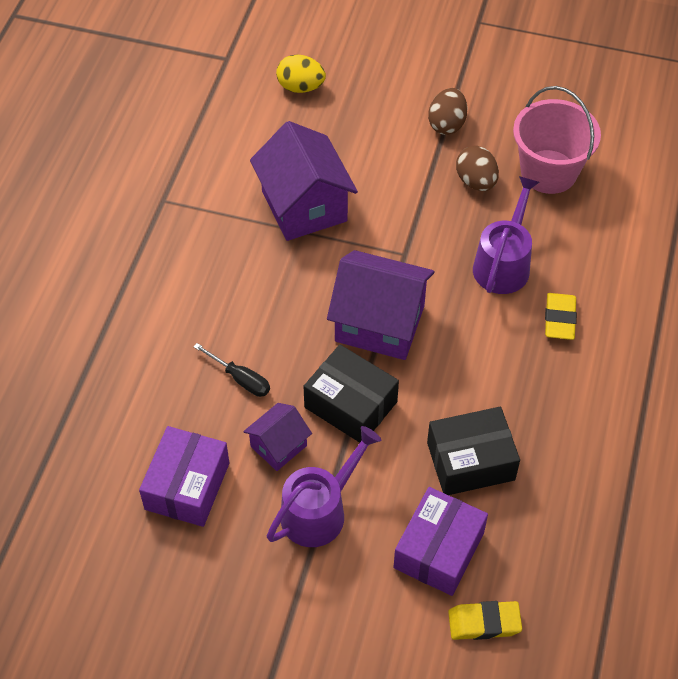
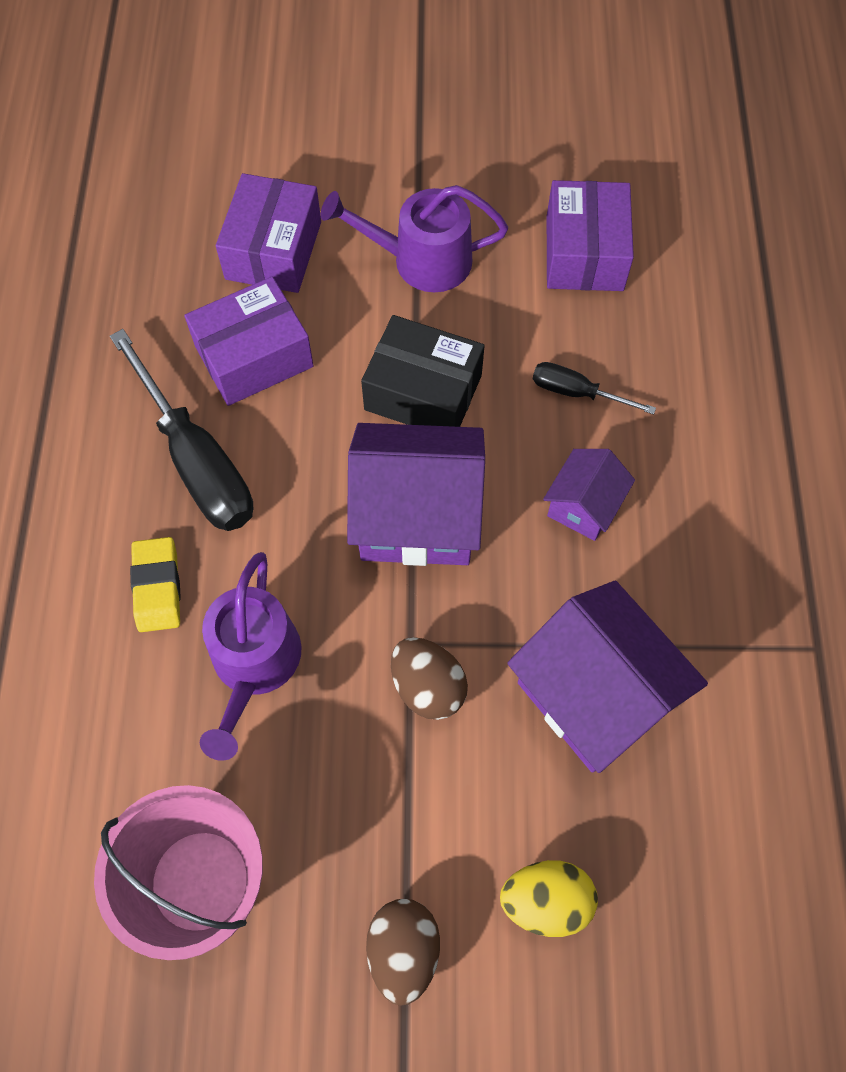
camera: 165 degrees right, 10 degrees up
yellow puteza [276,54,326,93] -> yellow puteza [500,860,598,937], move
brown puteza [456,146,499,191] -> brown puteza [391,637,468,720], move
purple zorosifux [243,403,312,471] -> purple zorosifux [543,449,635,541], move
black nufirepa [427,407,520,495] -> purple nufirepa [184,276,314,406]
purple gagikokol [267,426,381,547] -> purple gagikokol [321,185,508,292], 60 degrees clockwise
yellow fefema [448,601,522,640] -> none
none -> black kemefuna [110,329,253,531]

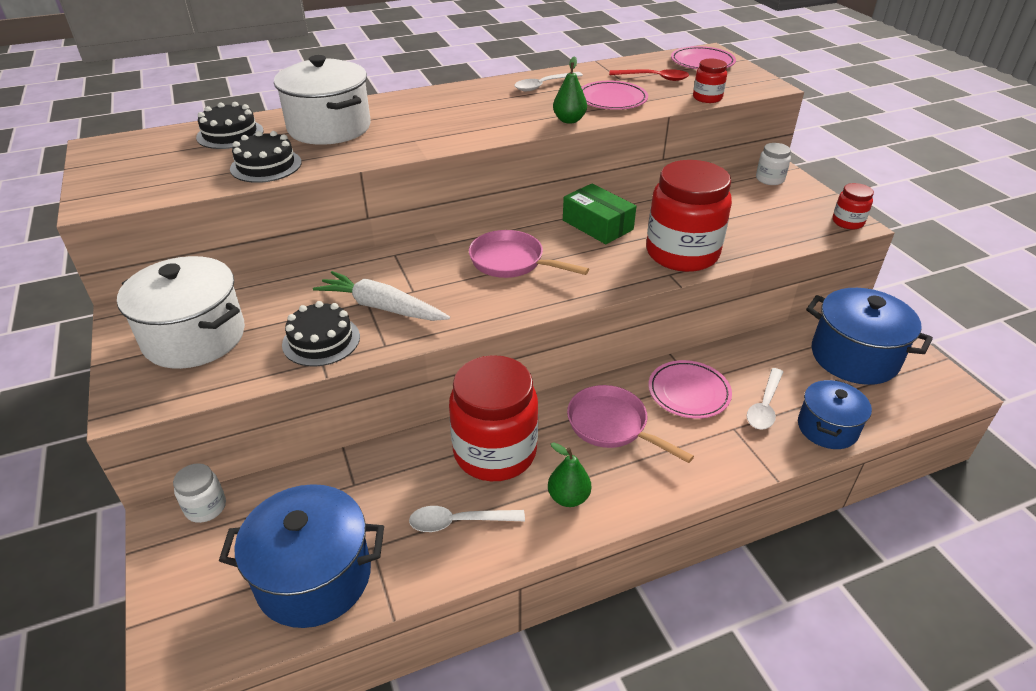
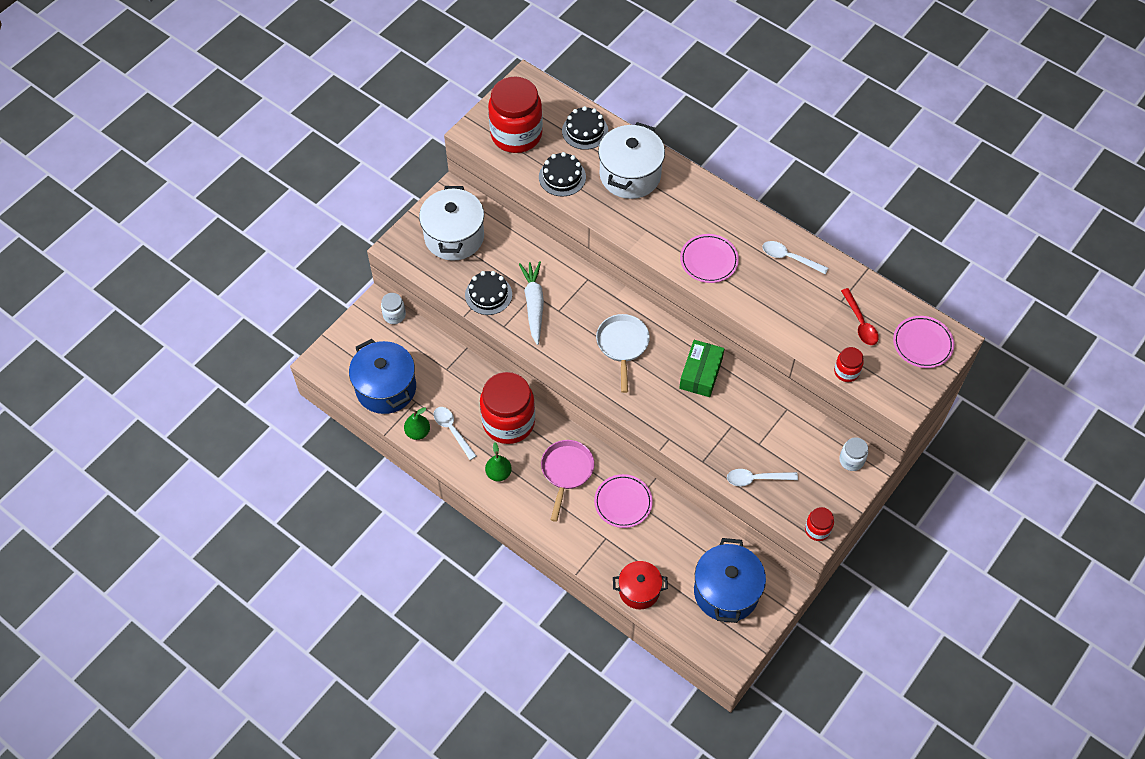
camera: 60 degrees right, 20 degrees up
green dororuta [553,56,587,124] -> green dororuta [404,407,430,440], move
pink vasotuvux [581,81,648,110] -> pink vasotuvux [680,234,739,283], move
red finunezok [646,160,732,272] -> red finunezok [488,77,543,153], move
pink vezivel [469,230,589,278] -> white vezivel [596,314,650,393]
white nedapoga [747,368,783,430] -> white nedapoga [727,469,798,486], move
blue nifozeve [798,380,872,449] -> red nifozeve [613,561,668,609]

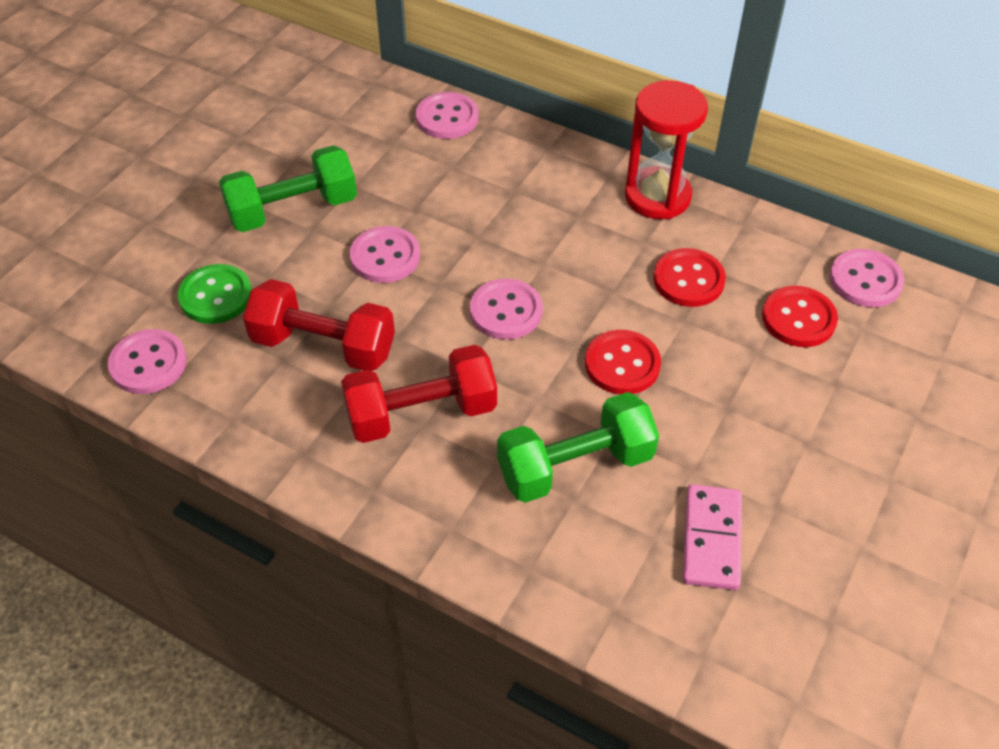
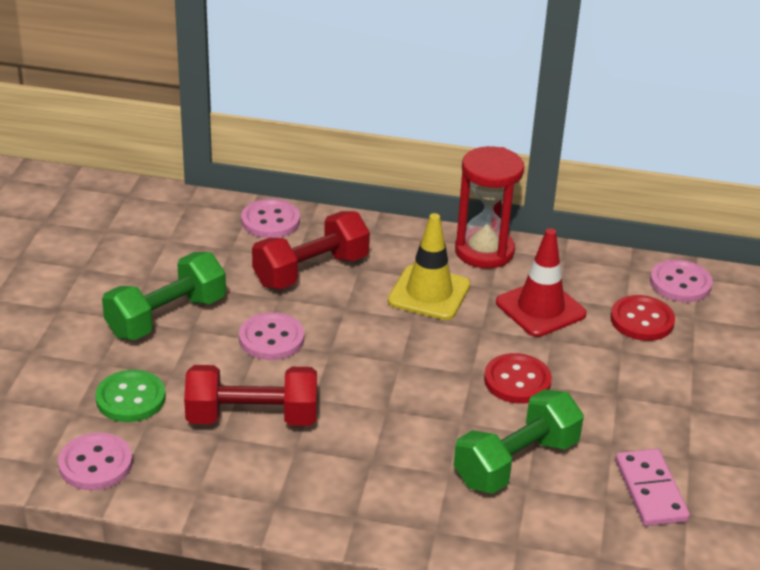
camera: 20 degrees left, 15 degrees down
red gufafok [653,248,726,307] -> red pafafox [496,228,587,337]
pink gufafok [470,278,543,340] -> none
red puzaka [341,345,497,443] -> red puzaka [252,211,370,289], move
none -> yellow pafafox [388,213,470,320]

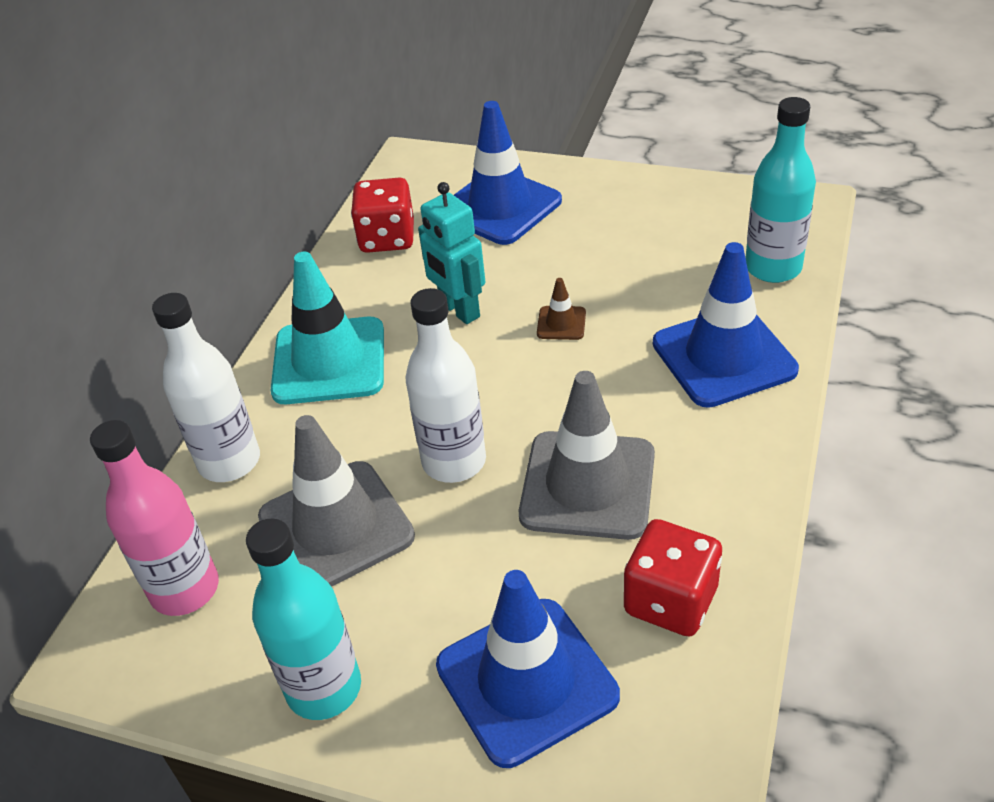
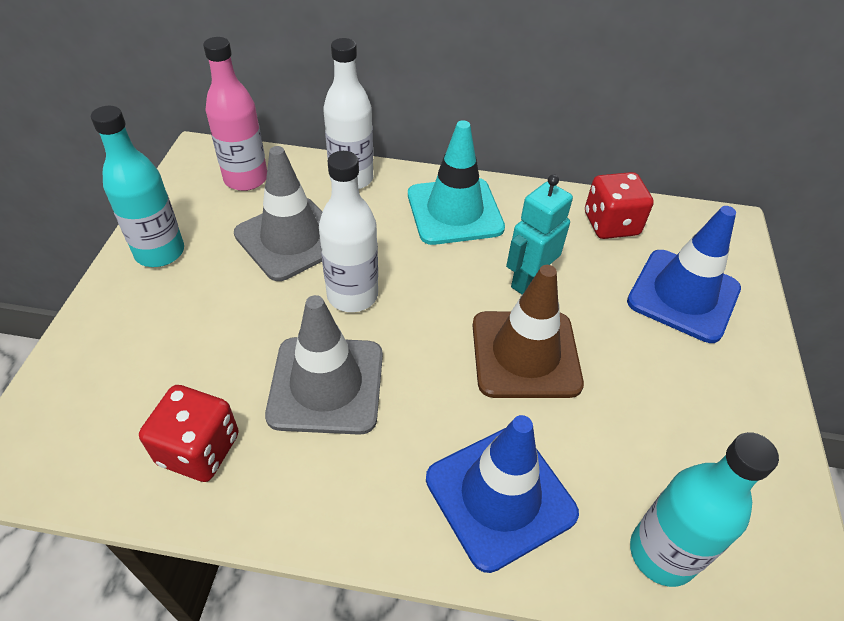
camera: 75 degrees right, 5 degrees up
brown pafafox [537,278,586,340] -> brown pafafox [472,265,584,398], x2.32
blue pafafox [436,570,620,768] -> none

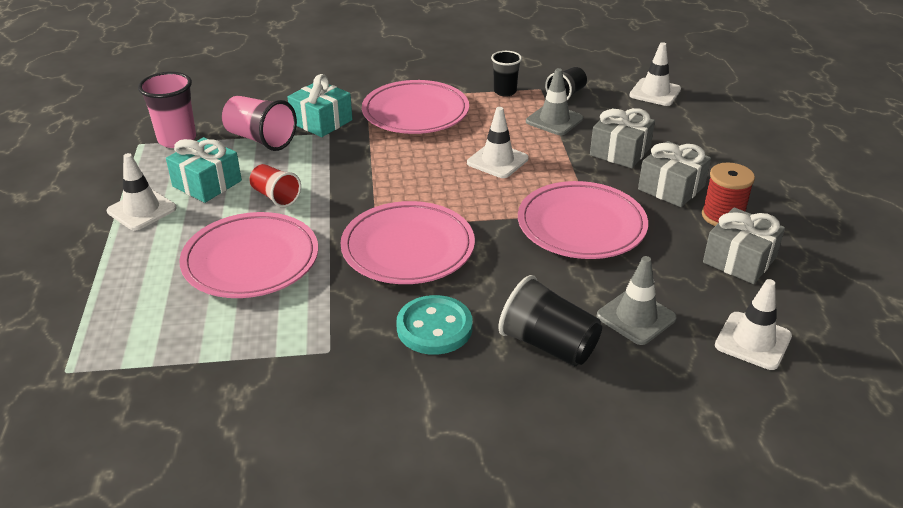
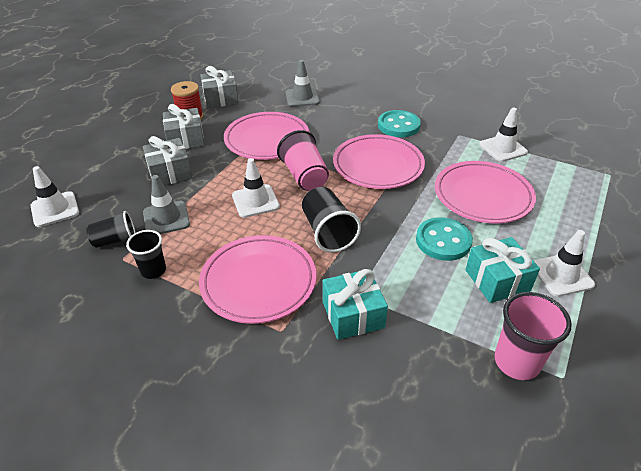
camera: 145 degrees left, 5 degrees up
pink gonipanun [222,96,297,151] -> pink gonipanun [277,130,329,191], move
red gonipanun [249,164,301,207] -> turquoise gufafok [416,217,473,261]
black gonipanun [498,275,602,367] -> black gonipanun [302,187,361,253], move
white pafafox [715,279,792,370] -> white pafafox [479,108,528,162], move

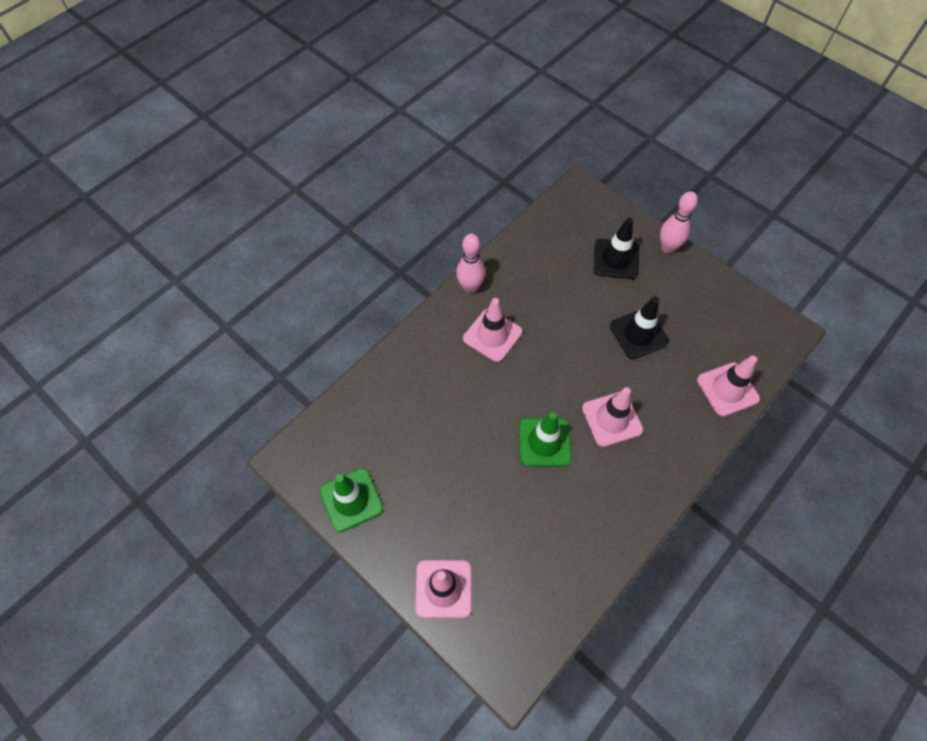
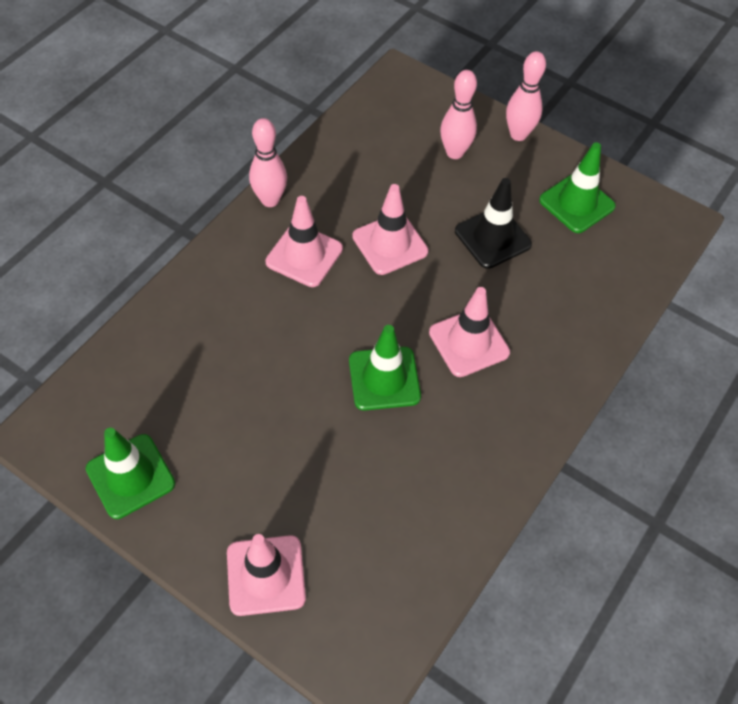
camera: 10 degrees left, 5 degrees down
black pafafox [593,217,639,279] -> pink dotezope [440,70,477,159]
pink pafafox [697,355,760,417] -> pink pafafox [352,184,428,275], move
none -> green pafafox [539,142,616,233]

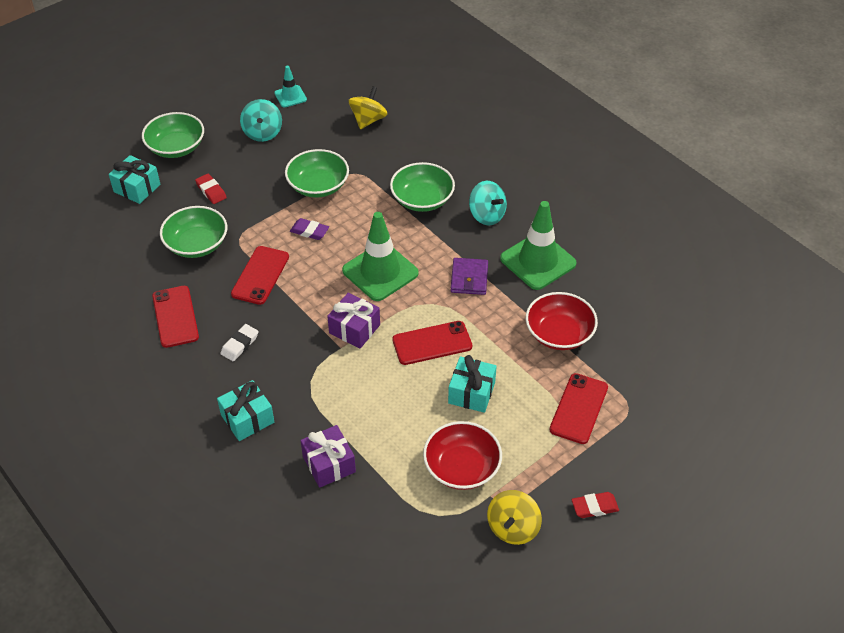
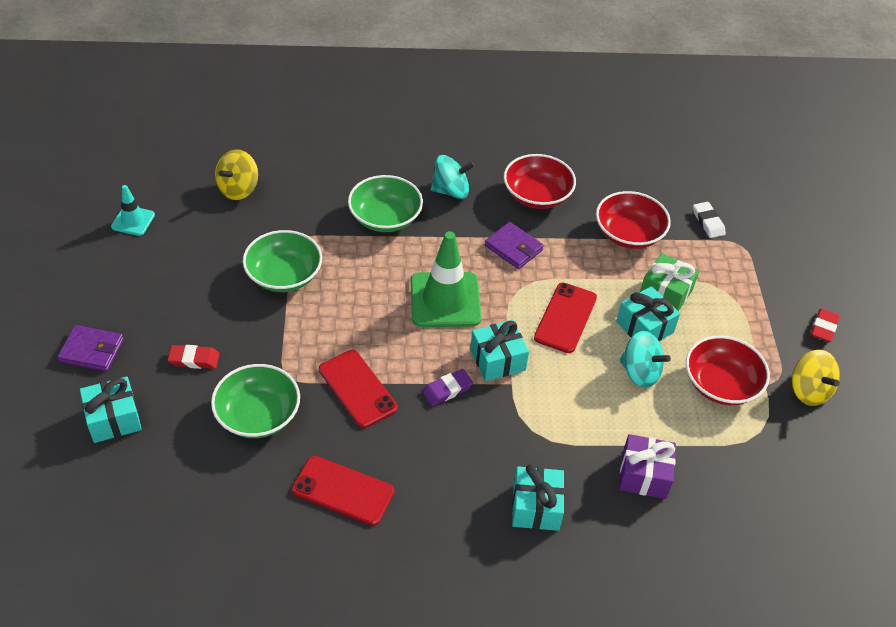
camera: 55 degrees left, 0 degrees up
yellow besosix [348,86,387,129] -> yellow besosix [215,149,258,200], 120 degrees counterclockwise
turquoise besosix [240,99,282,142] -> turquoise besosix [620,331,671,388], move
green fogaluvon [142,112,204,158] -> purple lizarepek [57,325,124,371]
green pafafox [500,201,577,290] -> red fogaluvon [504,154,576,209]
purple fefema [290,218,329,240] -> purple fefema [422,369,473,406], move
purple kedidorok [327,293,380,349] -> turquoise kedidorok [470,320,529,381]
white fefema [220,324,258,362] -> white fefema [693,202,726,238], move
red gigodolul [550,373,608,444] -> none
none -> green kedidorok [640,253,699,311]

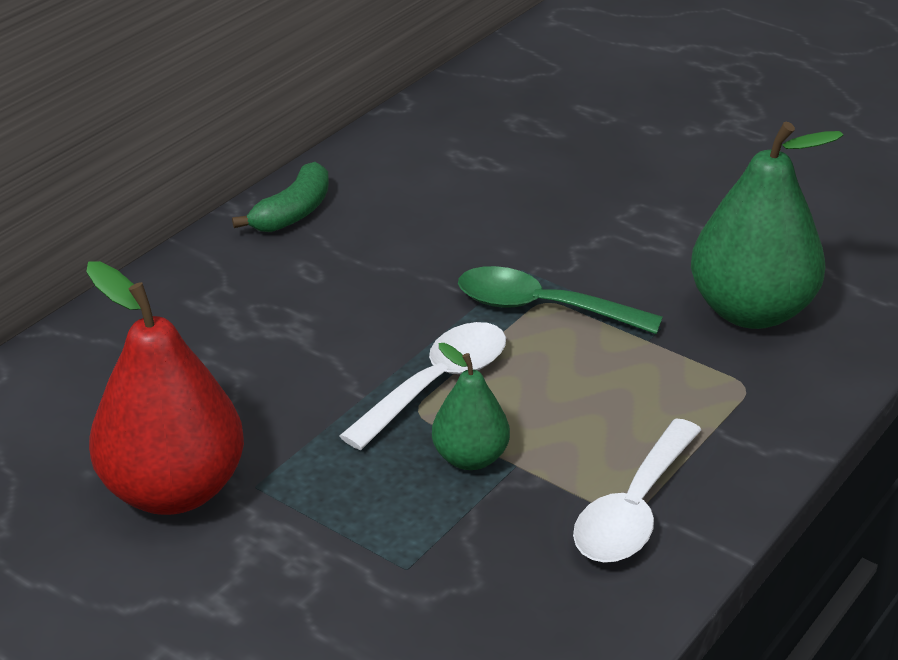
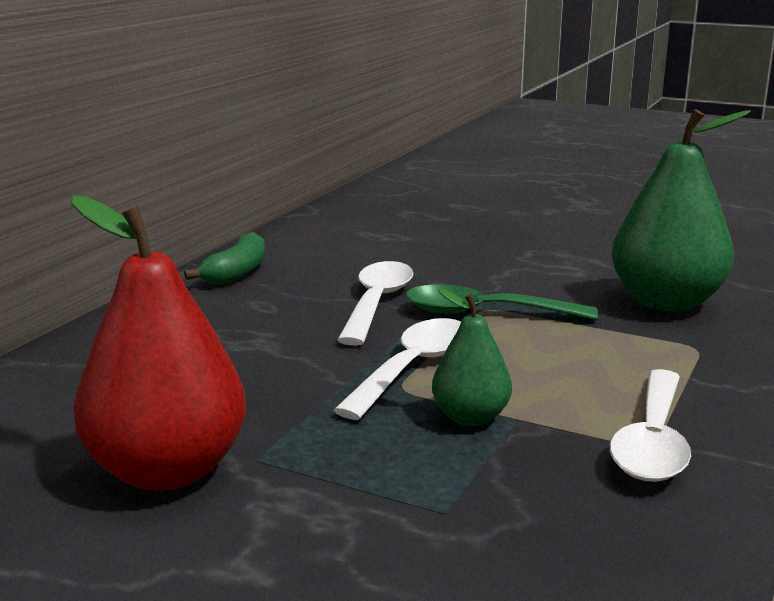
camera: 10 degrees left, 15 degrees down
none -> white nedapoga [337,261,413,346]

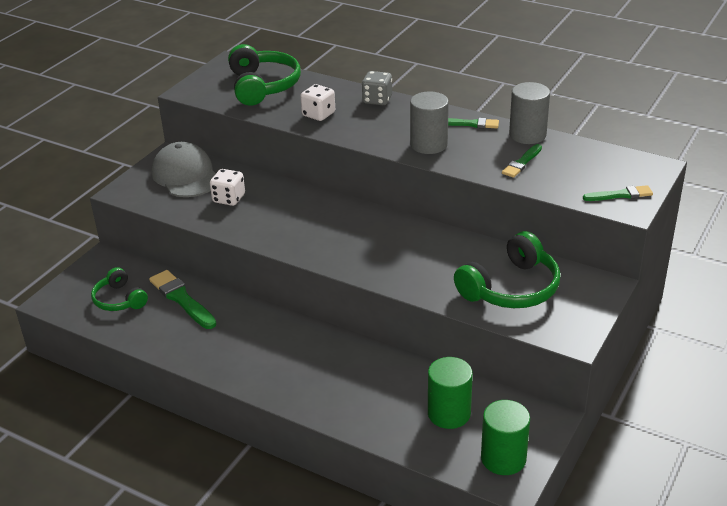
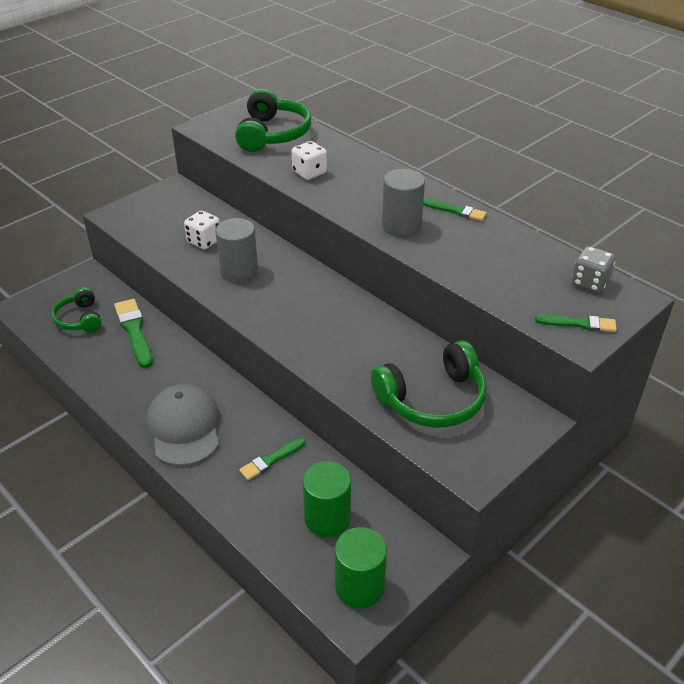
camera: 15 degrees right, 5 degrees up
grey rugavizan [362,71,392,105] -> grey rugavizan [571,246,616,293], move
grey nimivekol [509,82,550,144] -> grey nimivekol [215,218,258,282], move
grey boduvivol [152,142,216,197] -> grey boduvivol [147,384,220,466], move
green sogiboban [502,144,542,178] -> green sogiboban [239,438,305,480], move

